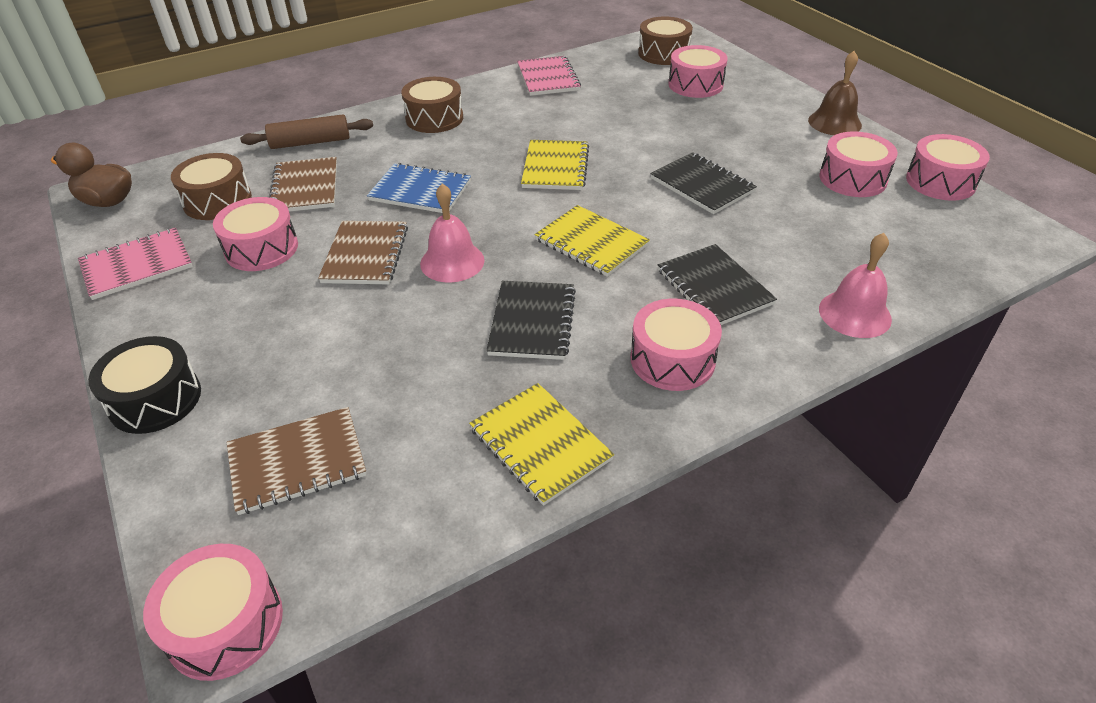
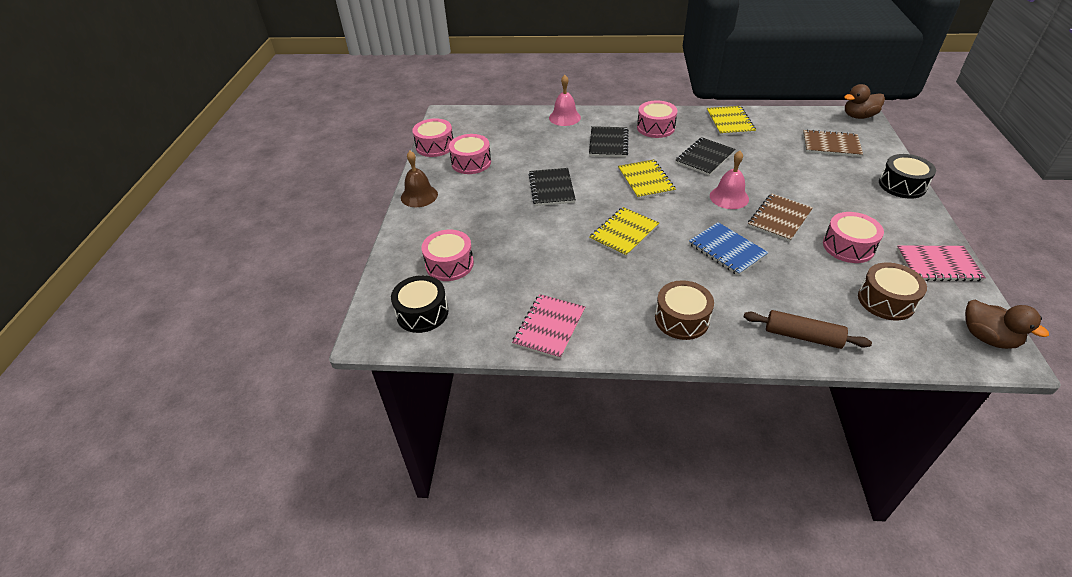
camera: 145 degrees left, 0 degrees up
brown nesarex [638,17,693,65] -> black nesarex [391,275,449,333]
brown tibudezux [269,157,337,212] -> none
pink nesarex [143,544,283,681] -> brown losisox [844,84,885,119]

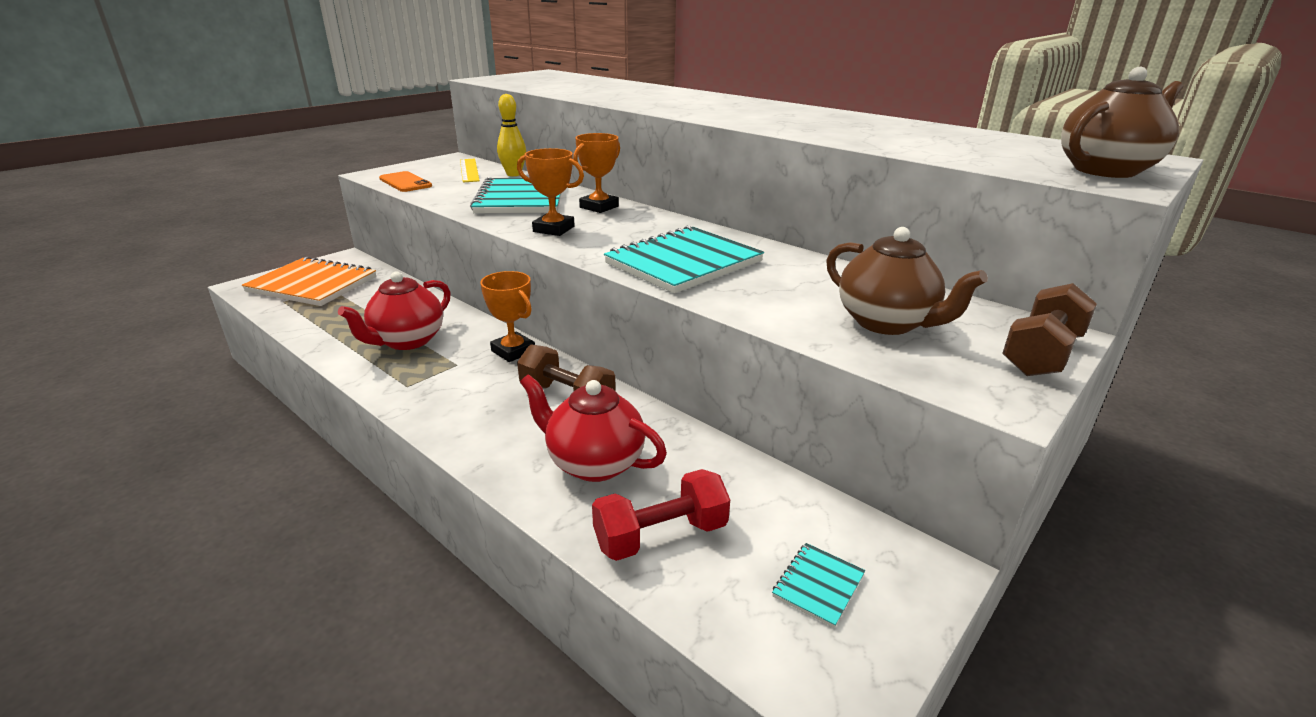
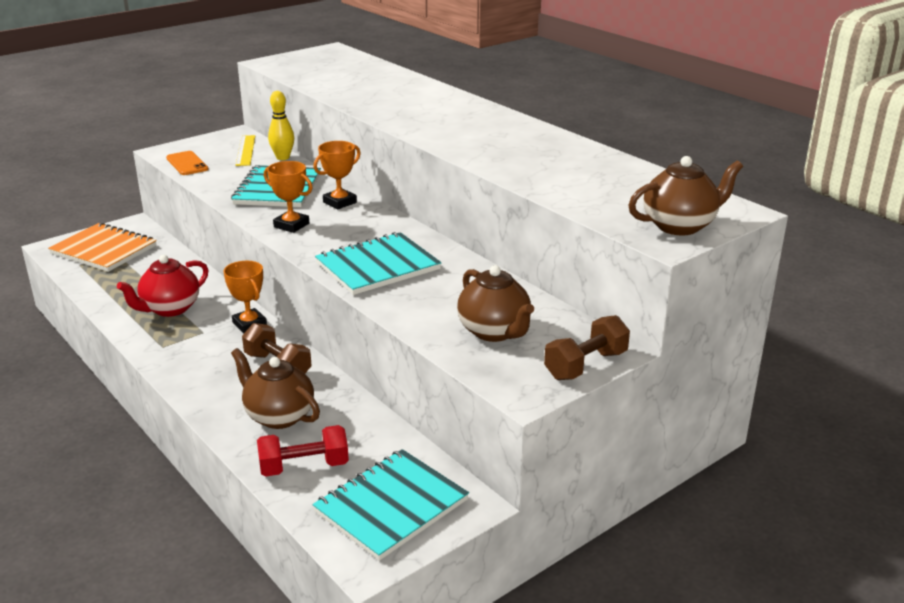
camera: 10 degrees right, 0 degrees up
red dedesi [520,374,667,482] -> brown dedesi [231,348,320,429]
turquoise tibudezux [772,543,865,628] -> turquoise tibudezux [312,449,469,561], x2.29

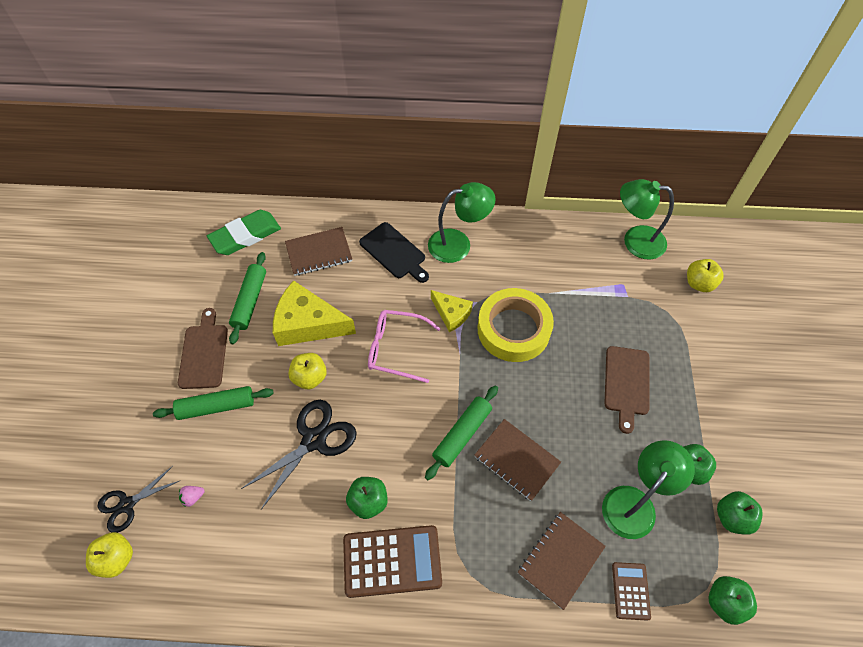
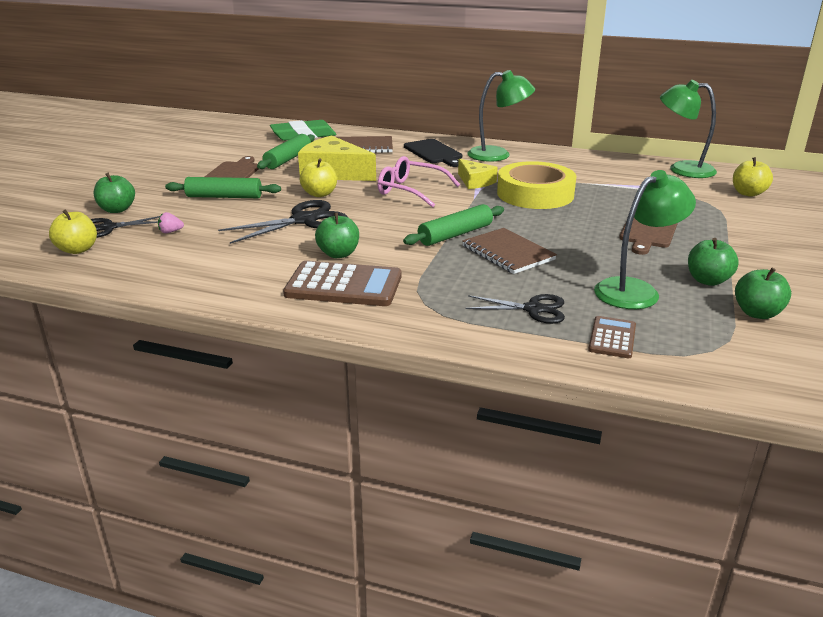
camera: 15 degrees right, 30 degrees down
brown tibudezux [517,512,606,610] -> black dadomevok [466,294,565,324]
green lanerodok [708,576,757,625] -> green lanerodok [94,172,135,213], move

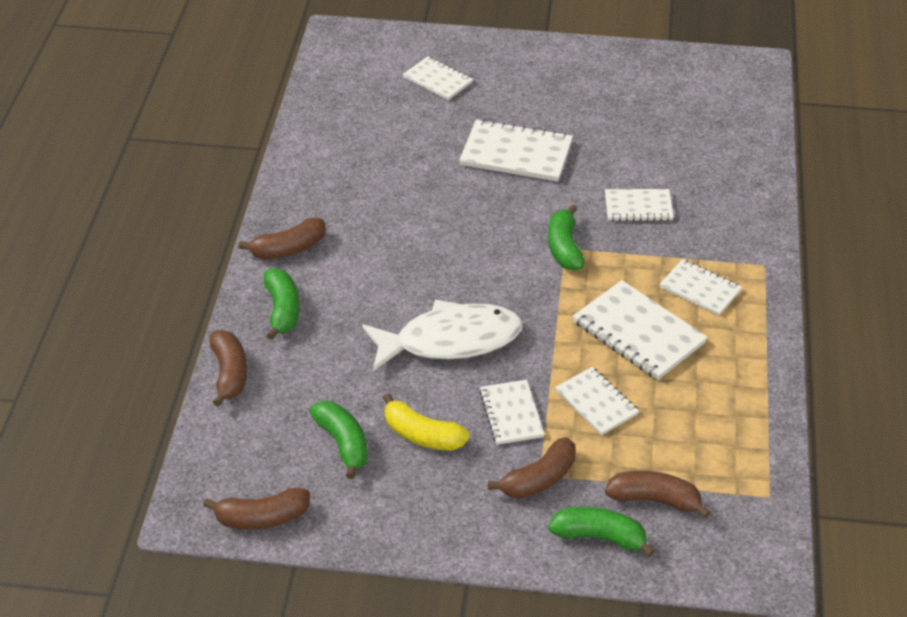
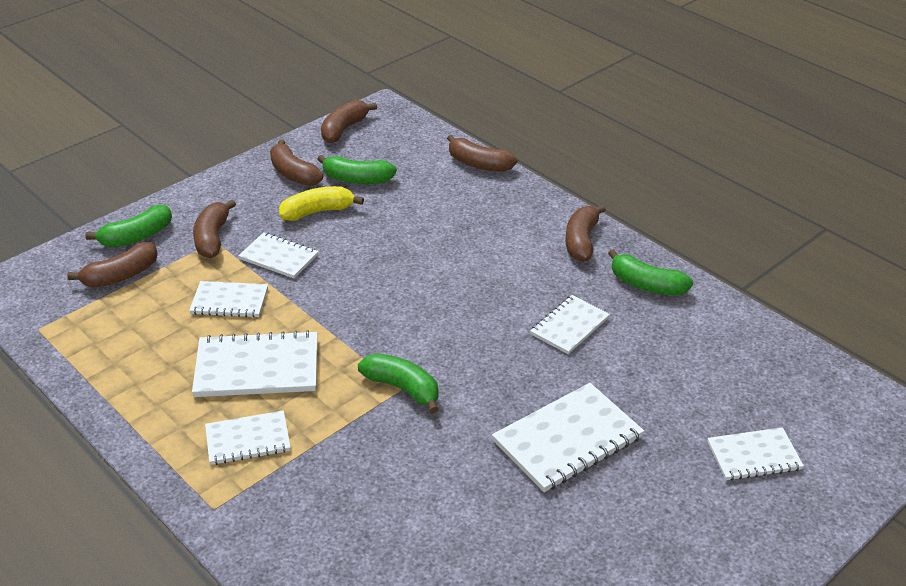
camera: 130 degrees right, 5 degrees down
white tibudezux [605,189,674,221] -> white tibudezux [530,295,610,354], move
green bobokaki [263,268,300,340] -> green bobokaki [608,249,693,296], move
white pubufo [362,299,523,371] -> none
none -> brown bobokaki [270,140,323,186]

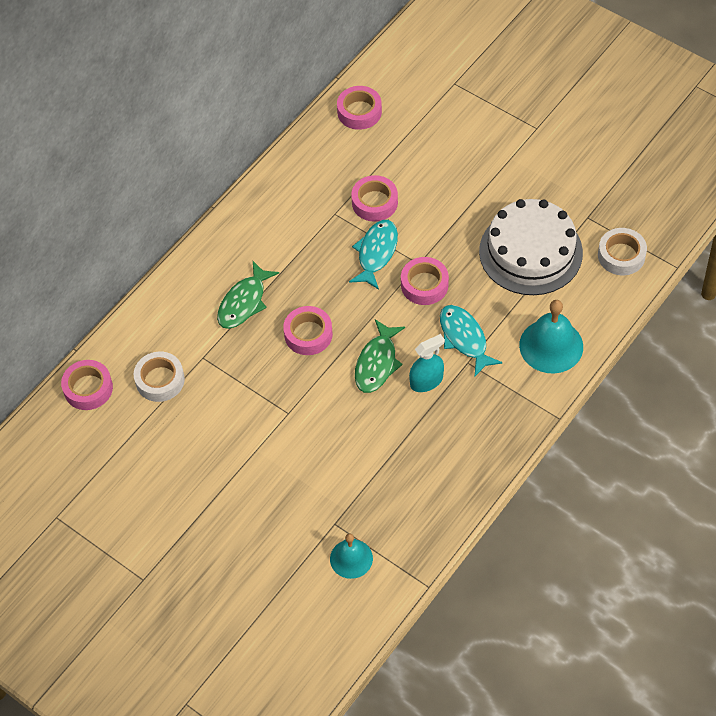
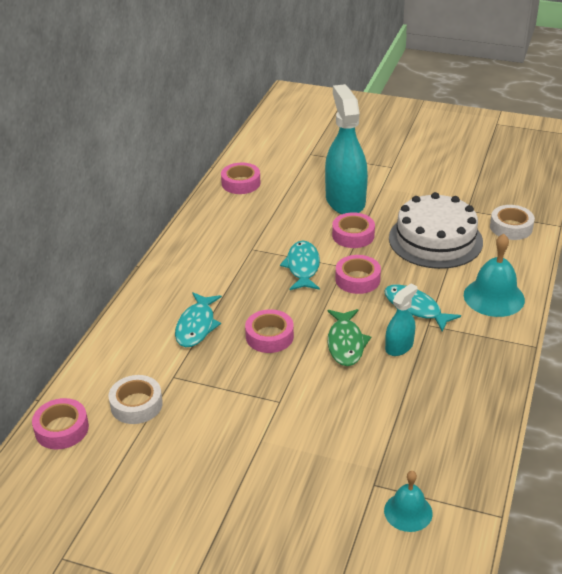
camera: 20 degrees left, 20 degrees down
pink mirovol [351,175,398,222] -> pink mirovol [332,212,375,248], move
green pubufo [217,261,279,329] -> turquoise pubufo [175,292,222,347]
none -> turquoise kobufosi [325,84,368,214]

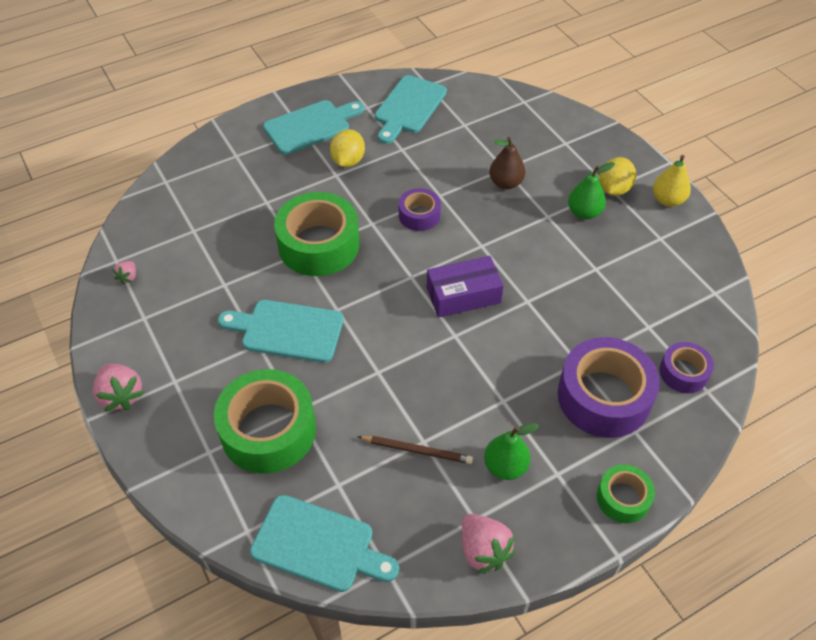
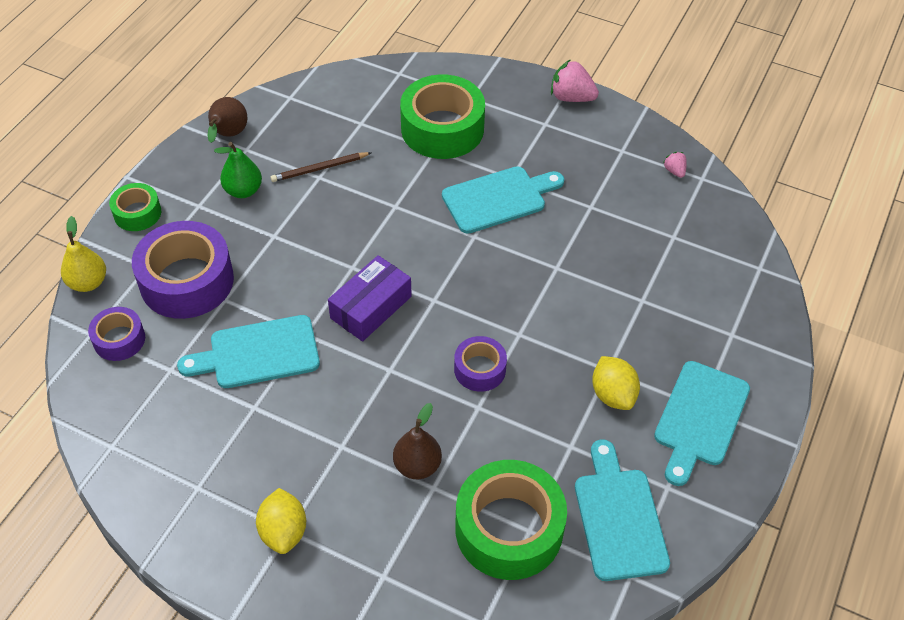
camera: 145 degrees right, 0 degrees up
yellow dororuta [653,155,691,207] -> yellow dororuta [61,216,106,292], move
green dororuta [568,162,615,219] -> none
green mirovol [274,192,359,276] -> green mirovol [455,460,567,580], move
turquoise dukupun [250,495,399,592] -> turquoise dukupun [177,315,320,388], move
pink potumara [462,514,516,574] -> brown dororuta [207,97,247,143]

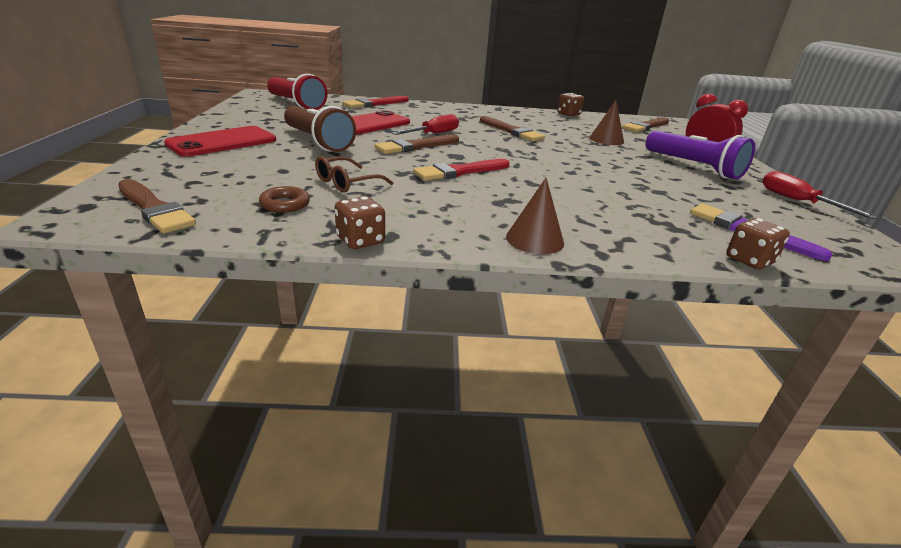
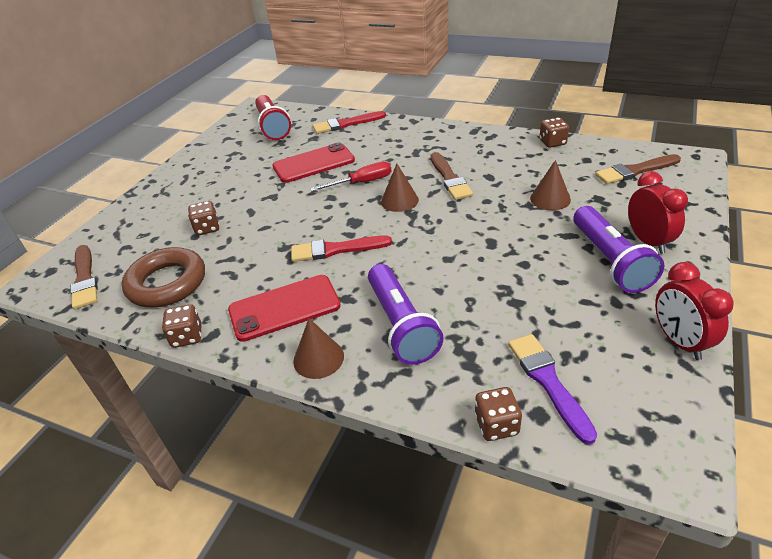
camera: 30 degrees right, 10 degrees up
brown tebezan [284,106,356,152] -> none
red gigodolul [164,126,276,157] -> red gigodolul [228,275,341,342], move
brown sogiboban [374,134,459,154] -> none
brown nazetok [315,156,394,193] -> none
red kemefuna [762,171,878,219] -> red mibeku [655,262,734,360]
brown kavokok [259,186,310,213] -> brown kavokok [122,247,205,307], x2.12
none -> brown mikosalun [381,164,419,212]
none -> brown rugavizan [188,201,219,235]
none -> purple tebezan [368,264,444,365]

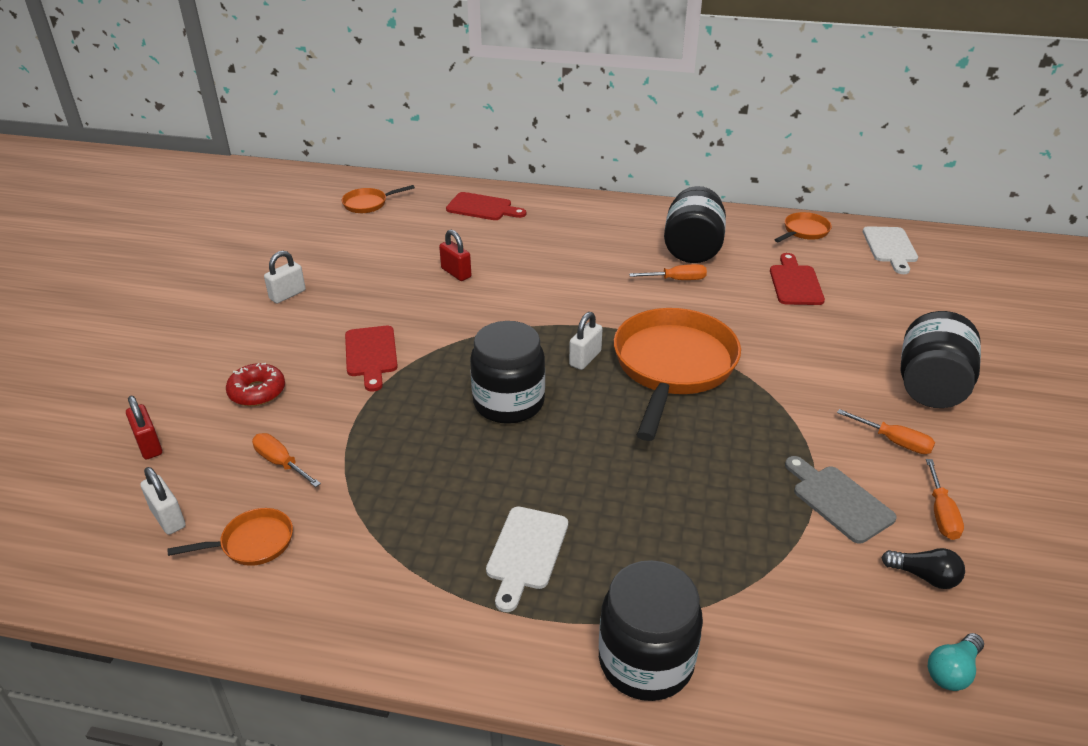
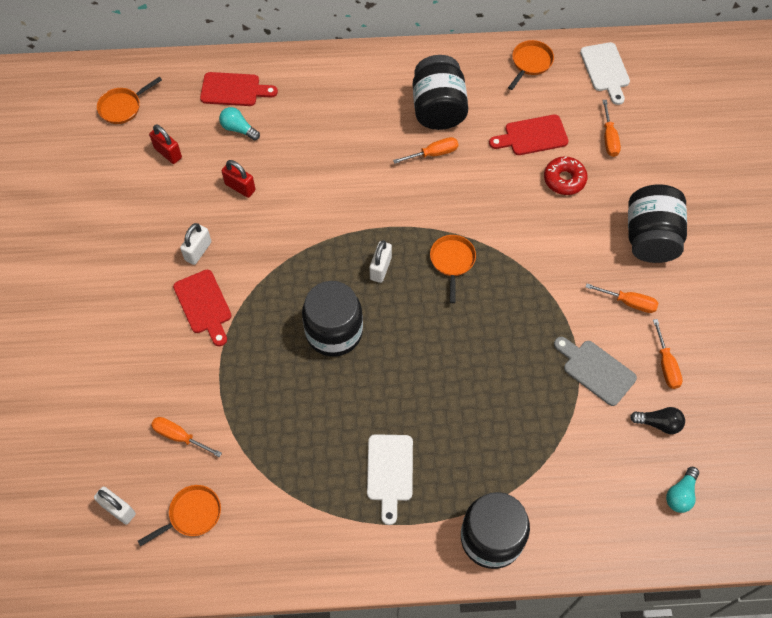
camera: 15 degrees left, 25 degrees up
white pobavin [264,251,306,303] -> white pobavin [180,223,211,265], move
red dukupun [770,253,825,305] -> red dukupun [489,115,568,155], 90 degrees counterclockwise
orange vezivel [614,308,741,441] -> orange vezivel [430,235,476,303], x0.45
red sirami [226,363,285,406] -> red sirami [544,156,588,195], move
red pobavin [126,395,162,460] -> red pobavin [149,124,182,164], move
none -> orange kemefuna [602,100,621,157]
none -> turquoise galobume [219,107,260,140]

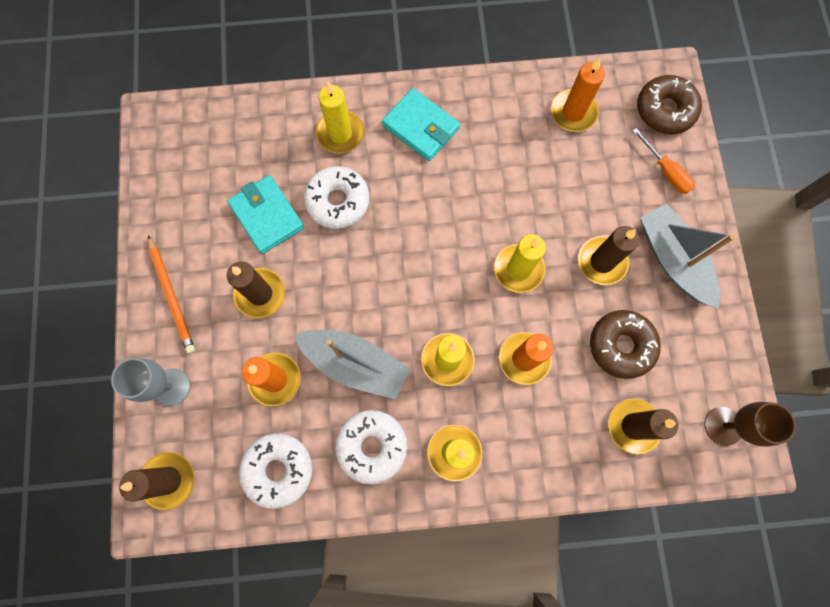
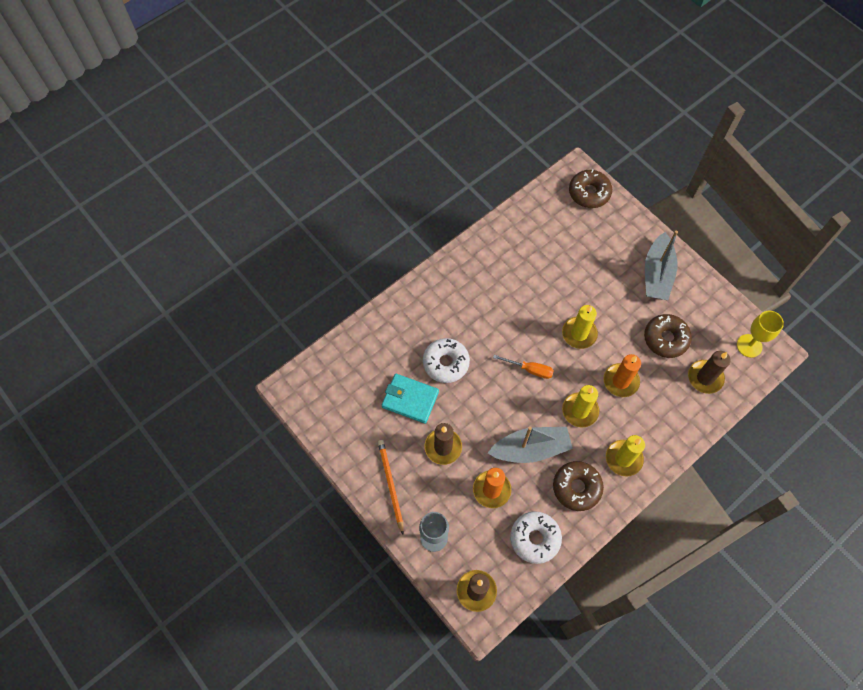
camera: 35 degrees left, 10 degrees down
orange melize [551,58,605,132] -> none
yellow melize [316,82,364,153] -> none
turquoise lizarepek [382,88,460,161] -> none
orange kemefuna [632,128,695,194] -> orange kemefuna [493,355,554,379], move
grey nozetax [640,204,735,309] -> grey nozetax [645,231,678,300], 105 degrees counterclockwise
brown melize [578,226,640,285] -> none
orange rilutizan [148,235,195,354] -> orange rilutizan [378,440,404,534], 135 degrees counterclockwise
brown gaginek [704,402,796,447] -> yellow gaginek [737,310,784,358]
white sirami [335,410,407,484] -> brown sirami [553,461,604,511]

